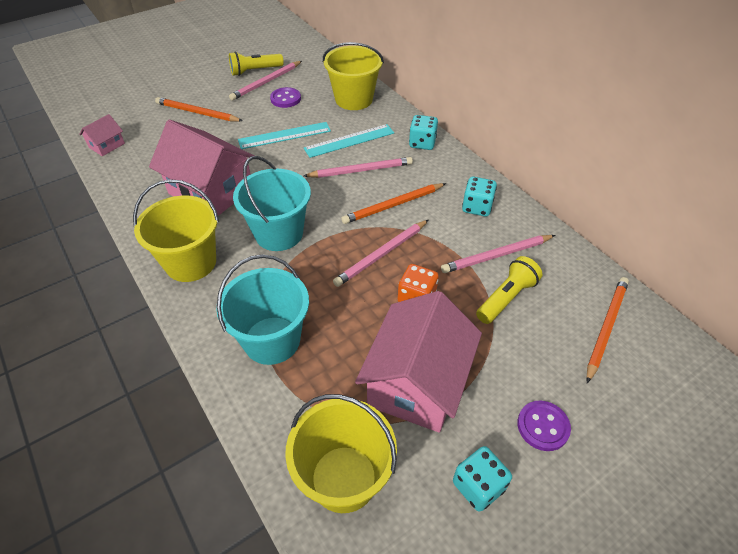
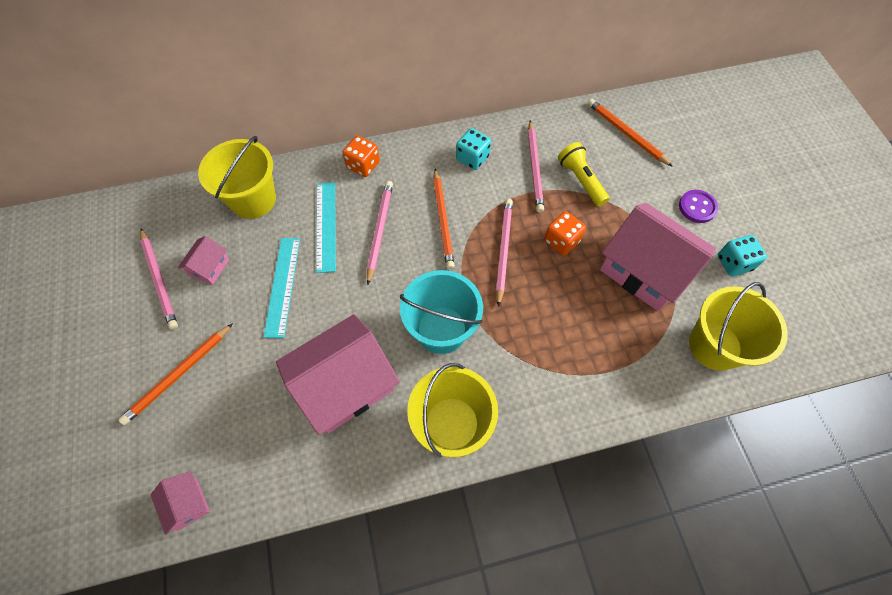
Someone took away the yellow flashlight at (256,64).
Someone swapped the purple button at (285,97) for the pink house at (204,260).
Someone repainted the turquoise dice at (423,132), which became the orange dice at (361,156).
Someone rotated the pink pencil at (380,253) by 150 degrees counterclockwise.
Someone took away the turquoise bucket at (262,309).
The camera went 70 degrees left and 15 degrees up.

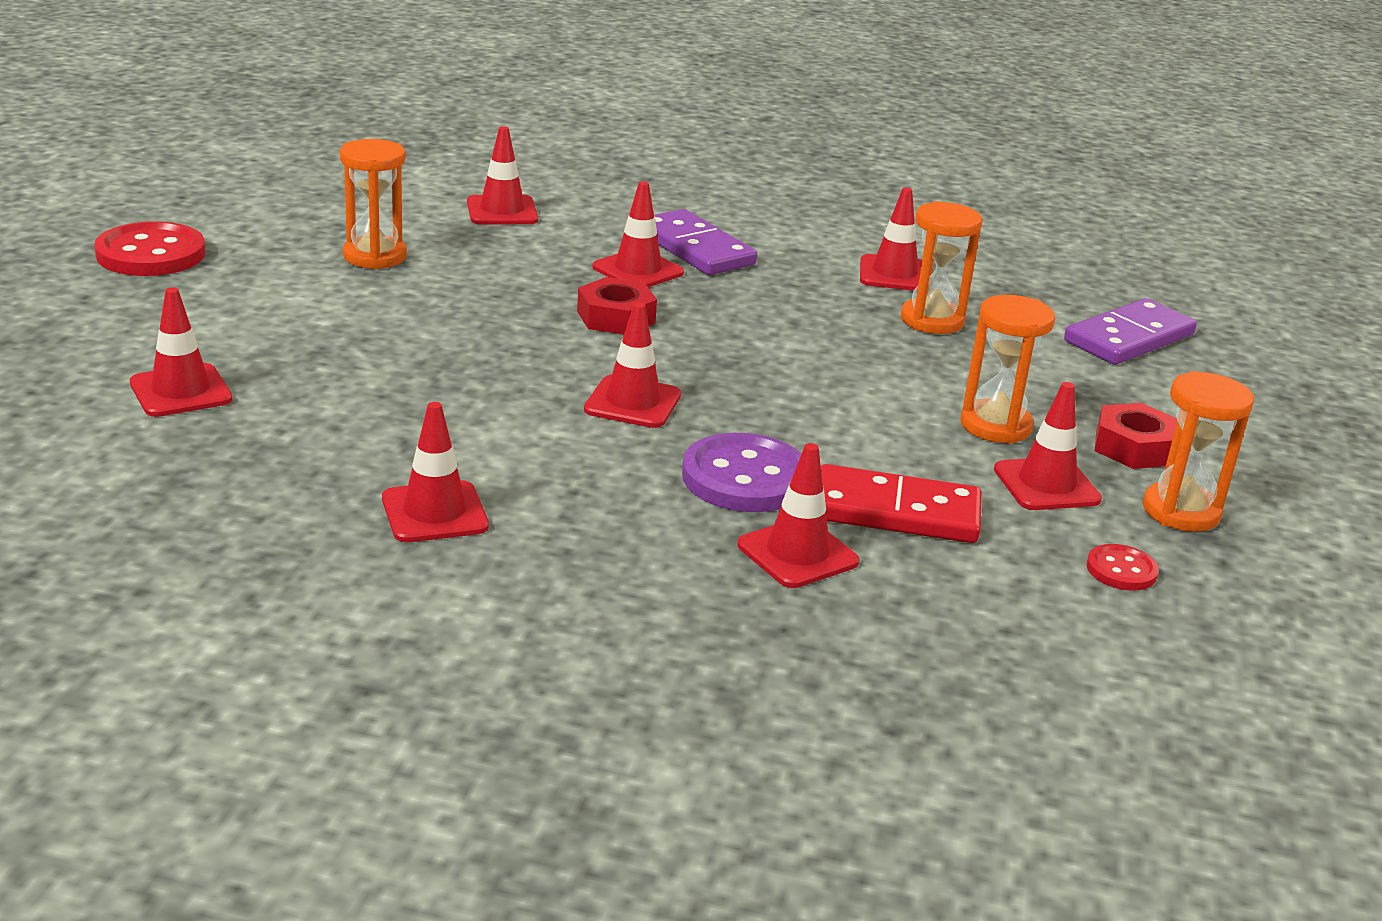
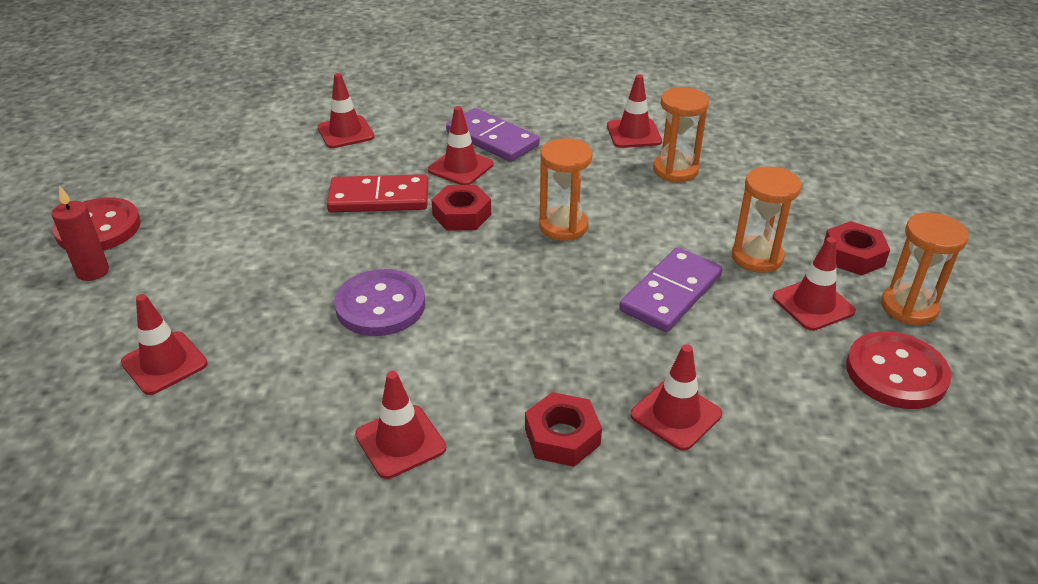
Someone carried the orange hourglass from (373,204) to (565,189).
Someone carried the purple domino from (1130,331) to (670,289).
Someone took away the red traffic cone at (632,365).
Someone carried the purple button from (742,472) to (379,302).
Someone carried the red domino from (901,503) to (377,193).
Someone scaled the red button at (1123,567) by 1.93.
Someone put down the red candle at (80,233).
Someone put down the red nut at (563,429).
The camera went 10 degrees left and 10 degrees up.

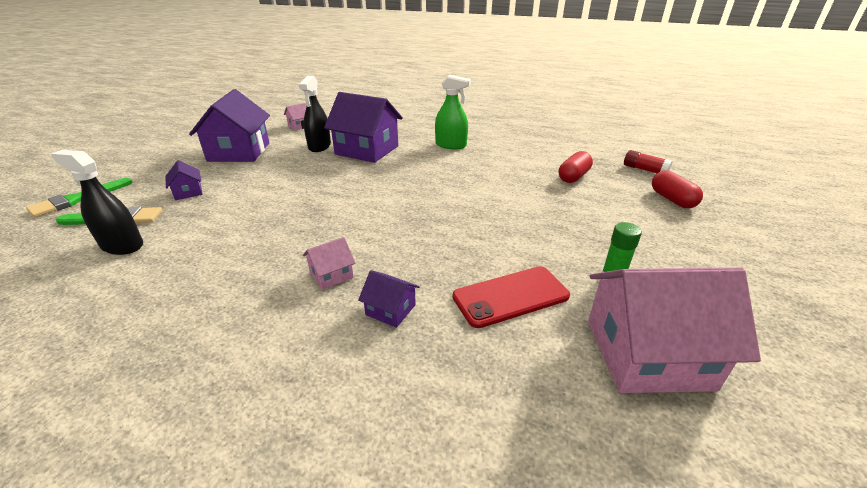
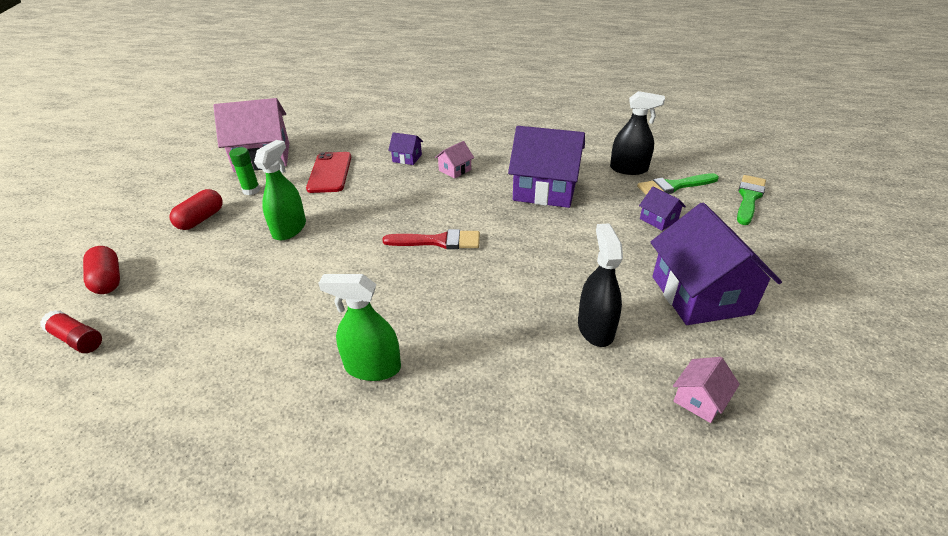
Someone carried the purple house from (363,127) to (546,167).
Someone carried the red capsule from (576,167) to (196,209).
Someone rotated the red phone at (511,297) by 60 degrees counterclockwise.
Someone put down the green spray bottle at (280,190).
Someone put down the red brush at (431,239).
The camera went 170 degrees right and 5 degrees up.

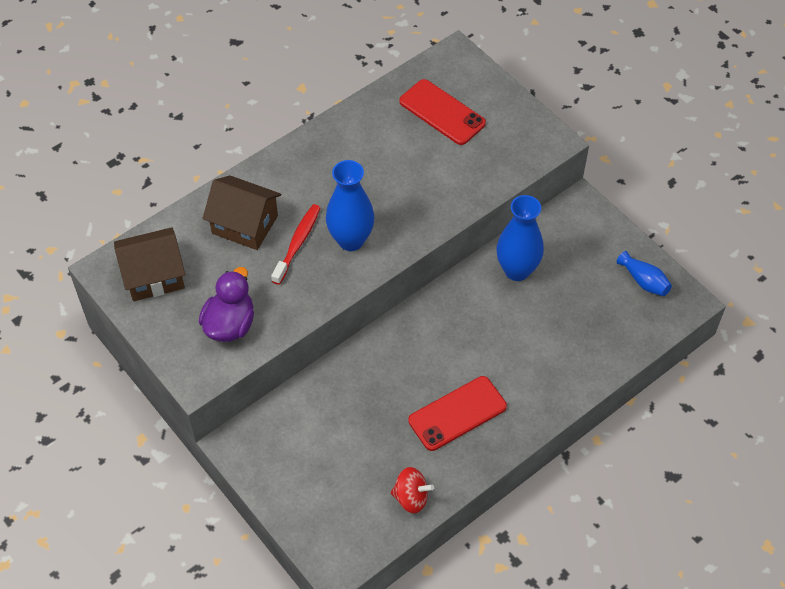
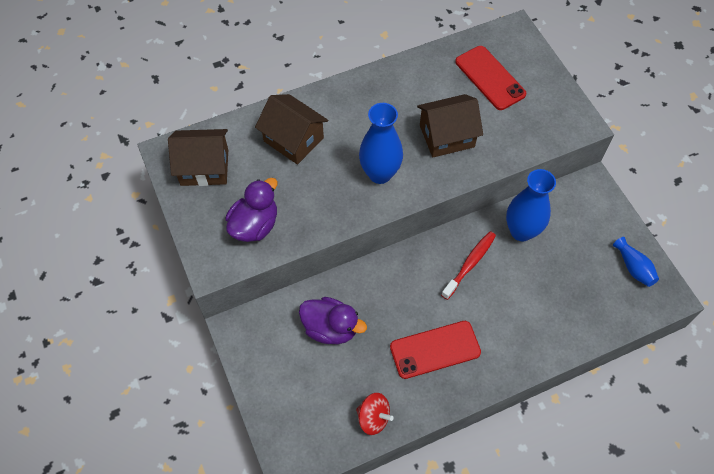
Someone carried the red toothbrush from (295,244) to (468,265).
Someone put down the brown house at (450,125).
Someone put down the purple duck at (333,320).
The camera went 15 degrees right and 5 degrees up.

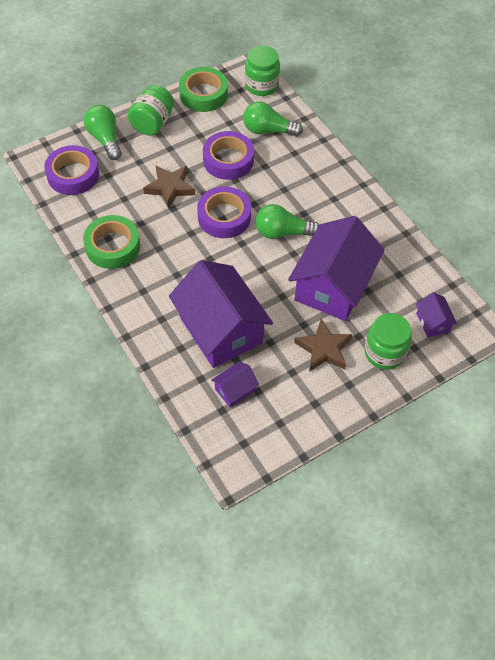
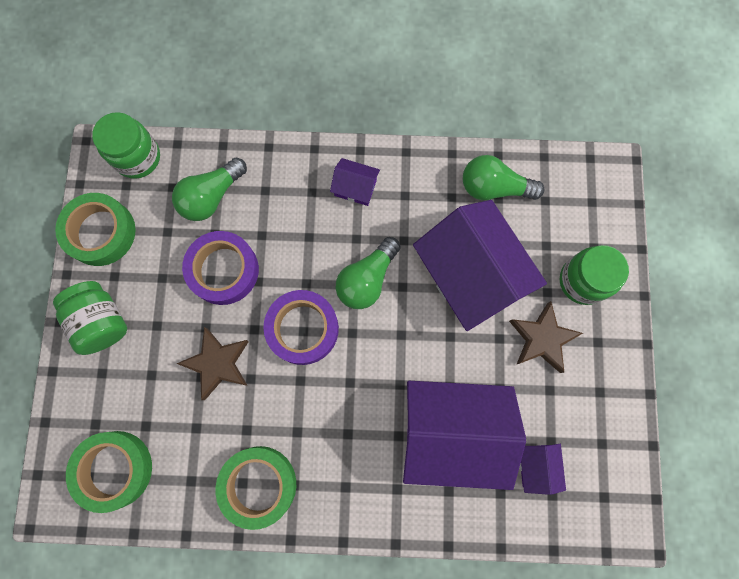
Someone carried the green light bulb from (103,132) to (504,177).
Someone repainted the purple tape at (71,170), which became the green tape at (109,472).
Someone carried the purple house from (436,314) to (355,182).
The camera went 55 degrees left and 20 degrees up.

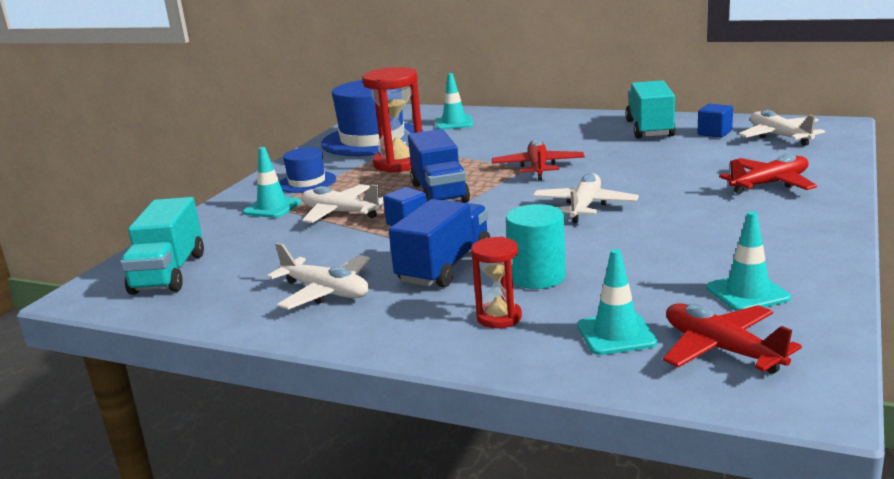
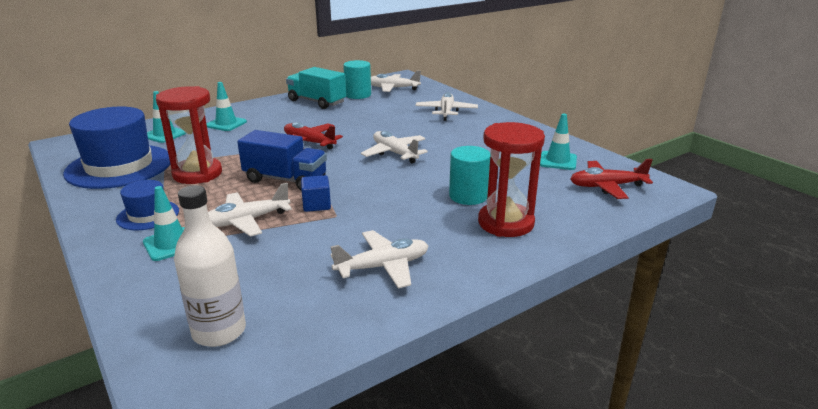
Someone swapped the blue cube at (715,121) for the turquoise cylinder at (357,79).
Someone repainted the red plane at (768,174), which became the white plane at (446,106).
Someone swapped the turquoise truck at (162,246) for the white bottle at (210,266).
Someone took away the blue truck at (439,243).
Someone scaled the red hourglass at (496,282) by 1.78.
Someone carried the turquoise traffic cone from (617,302) to (226,106).
The camera went 60 degrees left and 5 degrees up.

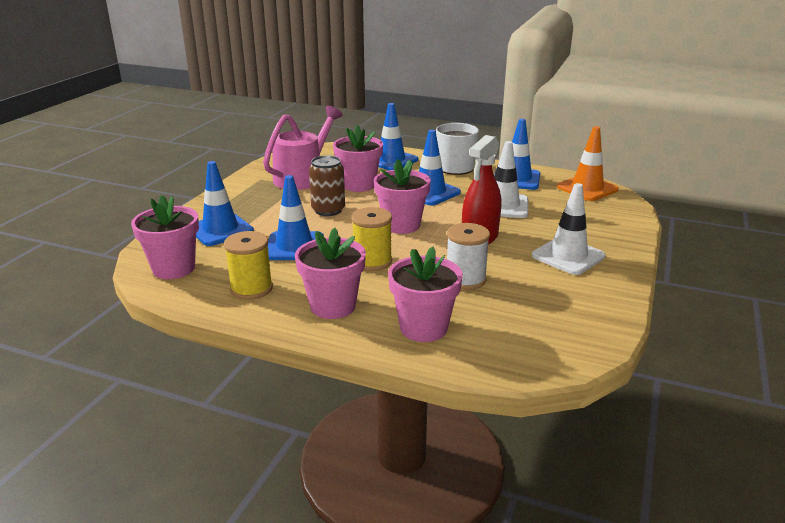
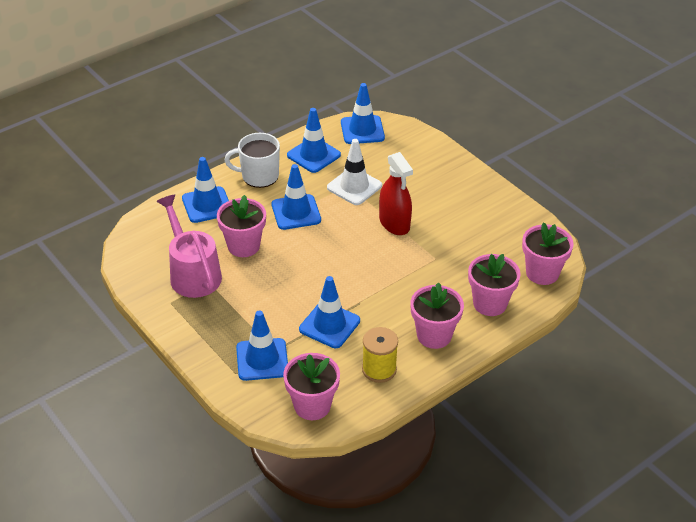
Someone repainted the orange traffic cone at (588,163), which became the blue traffic cone at (363,113).
Someone took away the brown can at (327,185).
Someone carried the pink flower pot from (402,196) to (548,253).
Someone took away the white traffic cone at (568,229).
Someone took away the yellow spool at (371,239).
Someone took away the white spool at (468,256).
The camera went 60 degrees left and 15 degrees up.

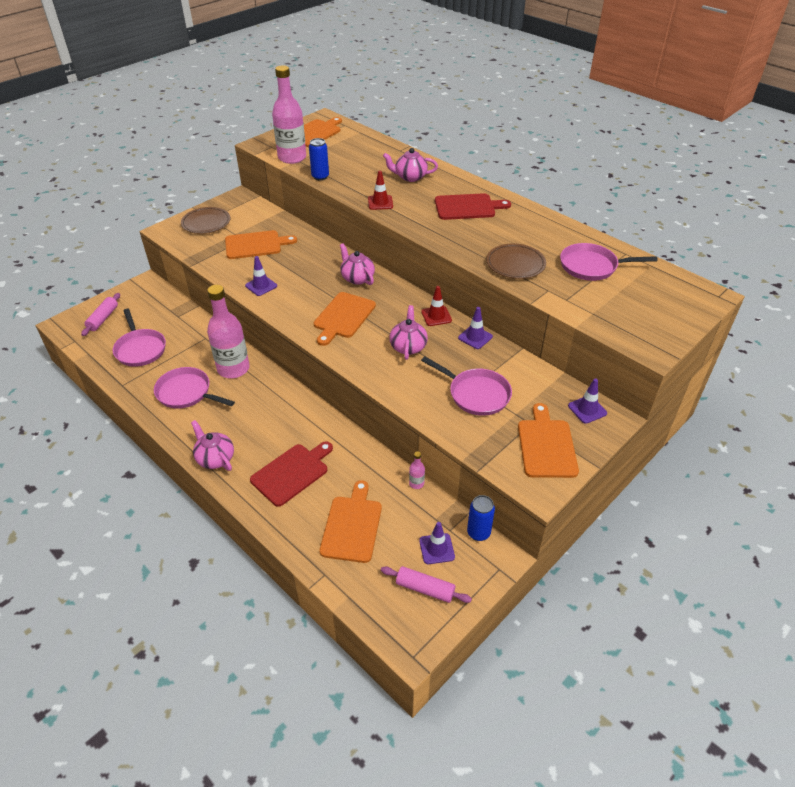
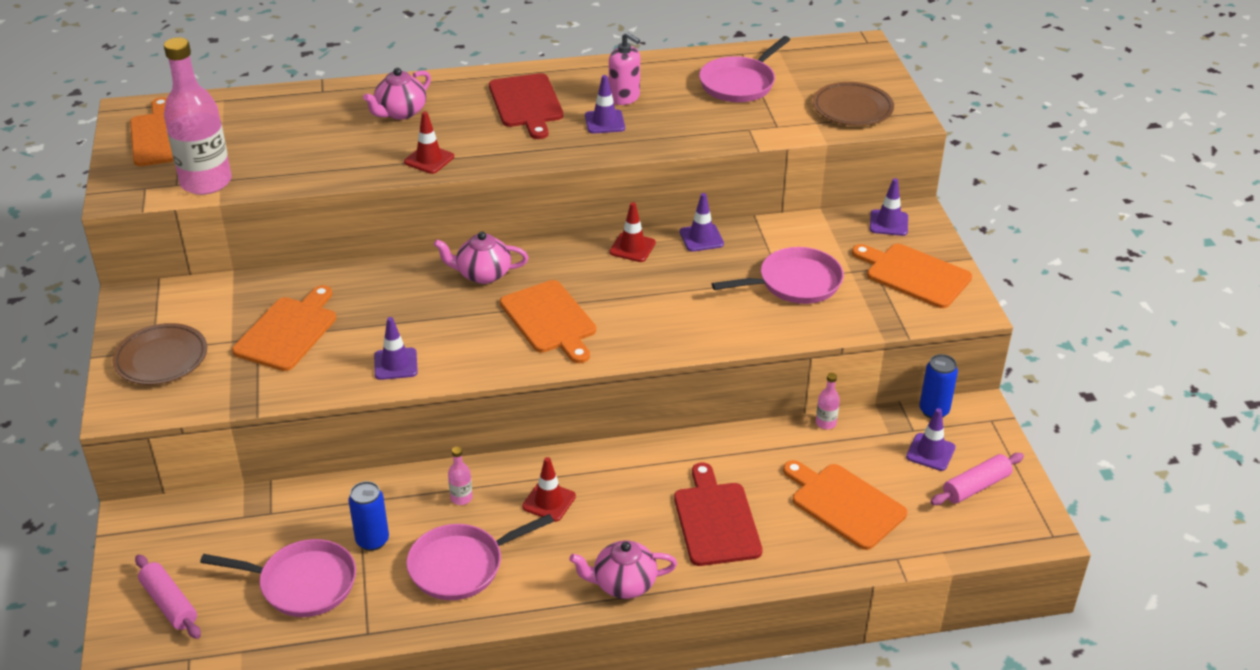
Someone carried the blue can from (319,159) to (368,516).
Someone rotated the red cutting board at (473,206) by 135 degrees clockwise.
Someone carried the brown plate from (516,261) to (853,104).
Someone scaled the pink bottle at (228,331) by 0.40.
Someone took away the pink teapot at (408,332).
Someone put down the pink soap dispenser at (624,68).
Someone put down the purple traffic cone at (605,104).
Someone put down the red traffic cone at (549,489).
The camera went 55 degrees left and 5 degrees down.

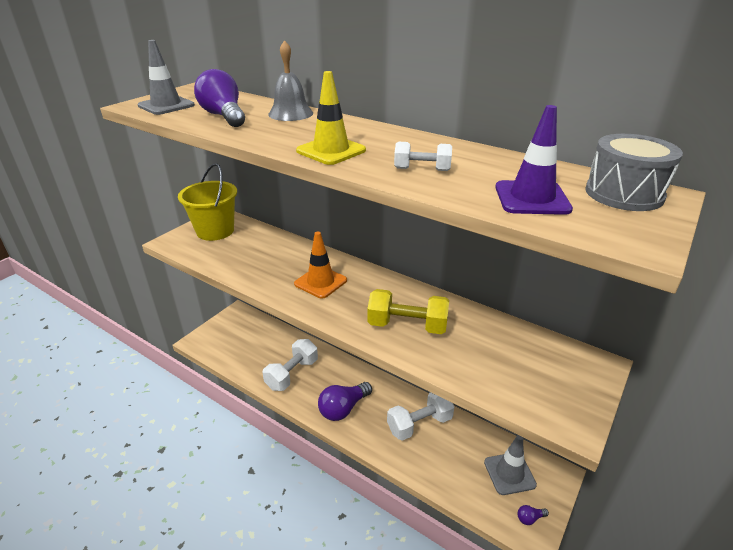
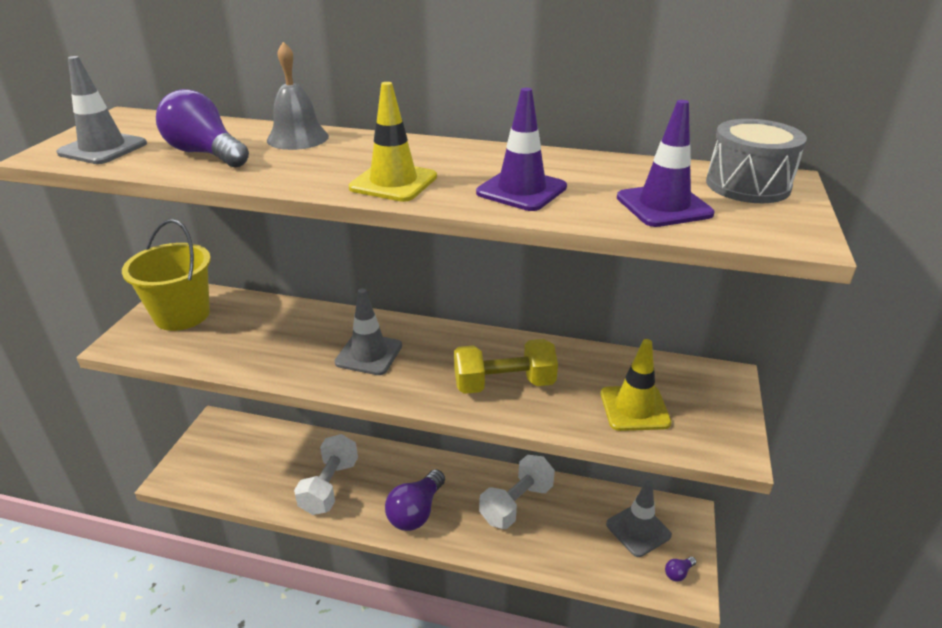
Someone swapped the white dumbbell at (423,156) for the purple traffic cone at (521,149).
Someone repainted the orange traffic cone at (320,265), which became the grey traffic cone at (368,331).
Someone put down the yellow traffic cone at (636,385).
The camera went 20 degrees left and 0 degrees up.

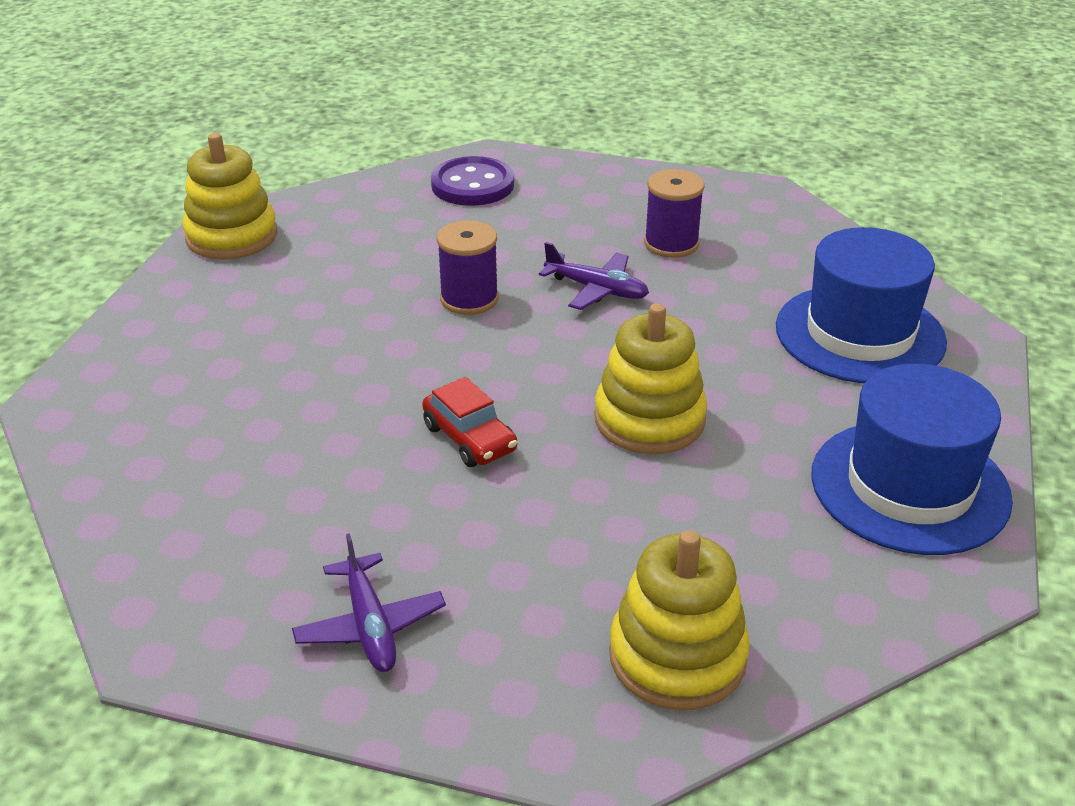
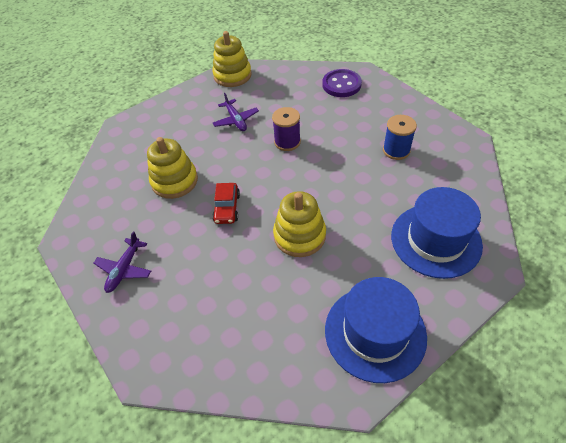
Someone repainted the purple spool at (674,213), which became the blue spool at (400,137).
Someone carried the purple plane from (594,276) to (236,112).
Someone carried the yellow stacking toy from (679,620) to (172,168).
The camera went 40 degrees right and 15 degrees up.

